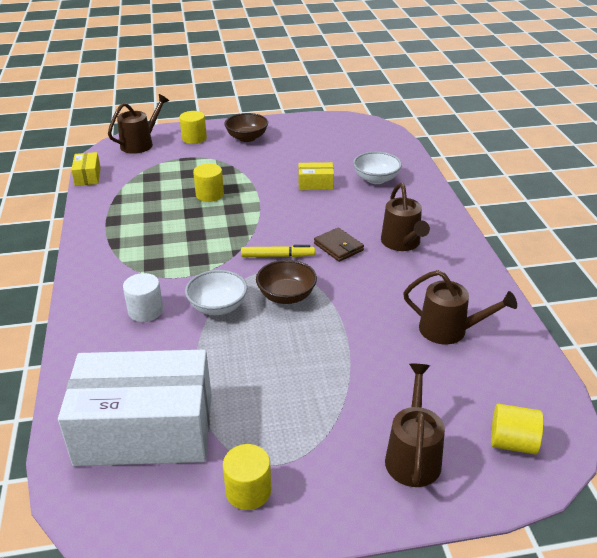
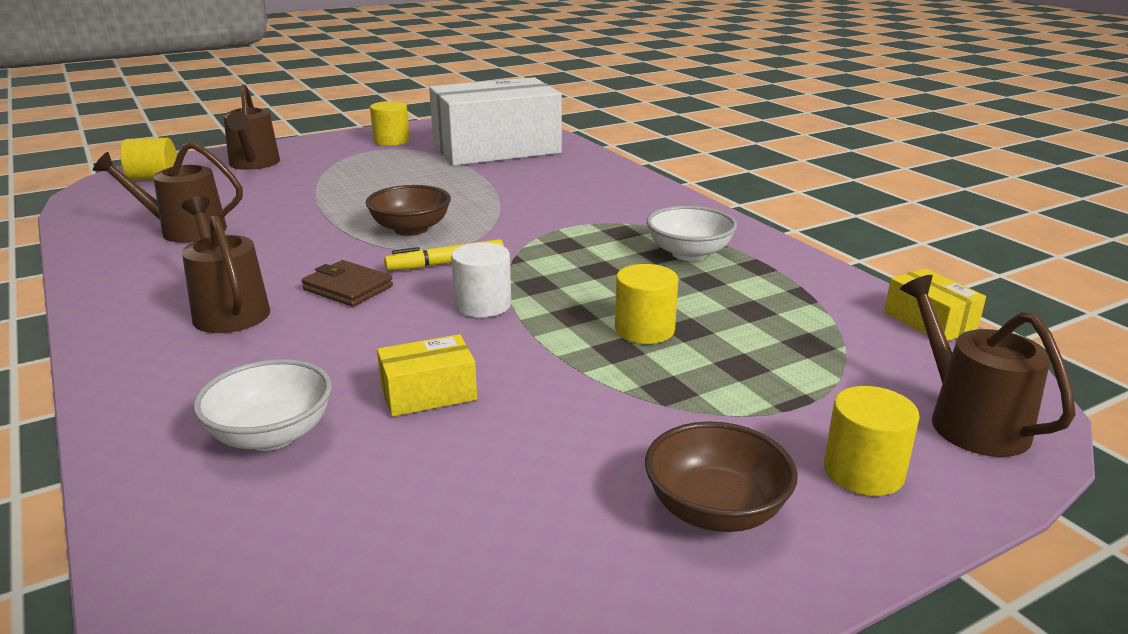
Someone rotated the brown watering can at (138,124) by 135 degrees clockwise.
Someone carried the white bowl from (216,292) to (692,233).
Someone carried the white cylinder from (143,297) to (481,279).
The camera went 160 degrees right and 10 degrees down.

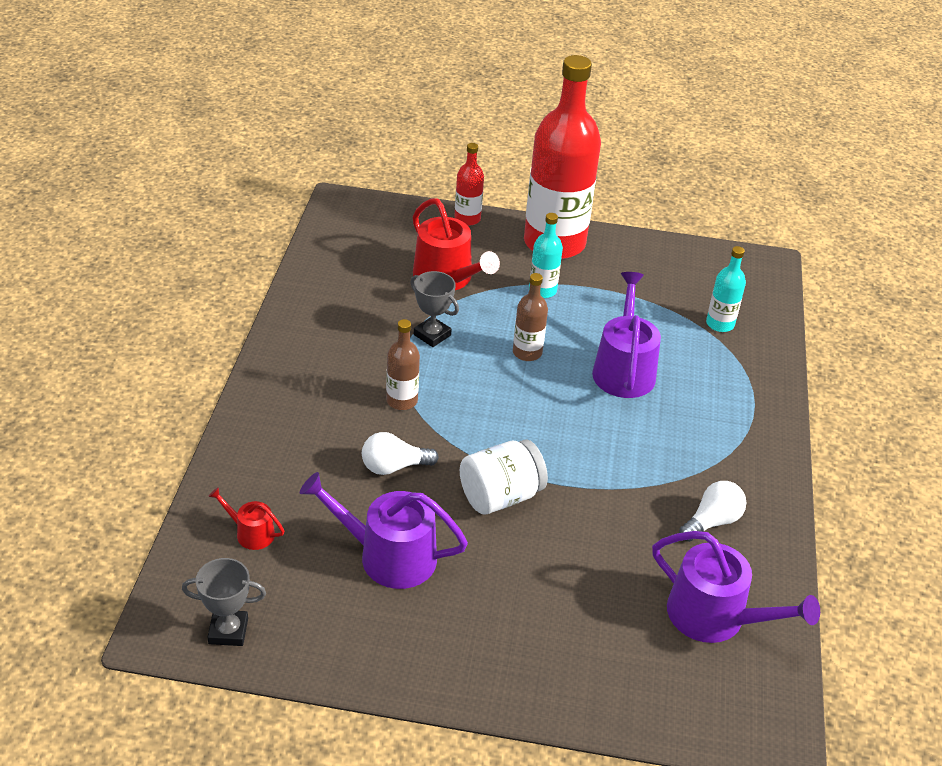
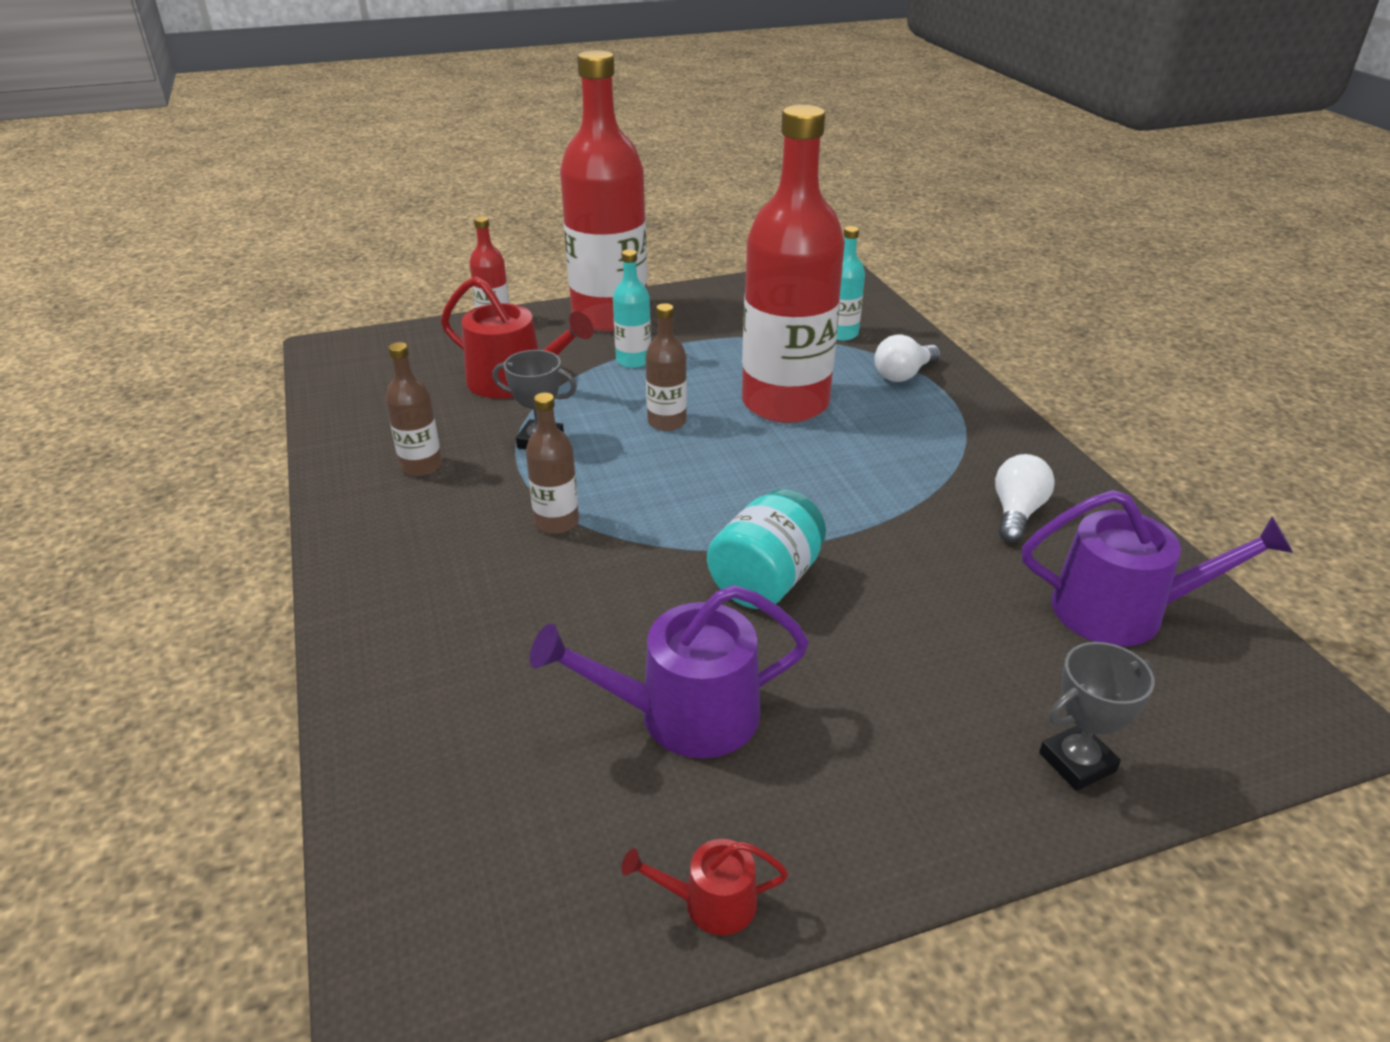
Someone swapped the purple watering can at (626,335) for the red bottle at (793,264).
Someone carried the white light bulb from (400,453) to (907,358).
Someone repainted the white jar at (504,477), which became the turquoise jar at (766,549).
Someone carried the red watering can from (246,518) to (704,887).
Someone carried the grey trophy from (224,602) to (1097,716).
Someone put down the brown bottle at (413,409).
The camera went 25 degrees left and 5 degrees down.

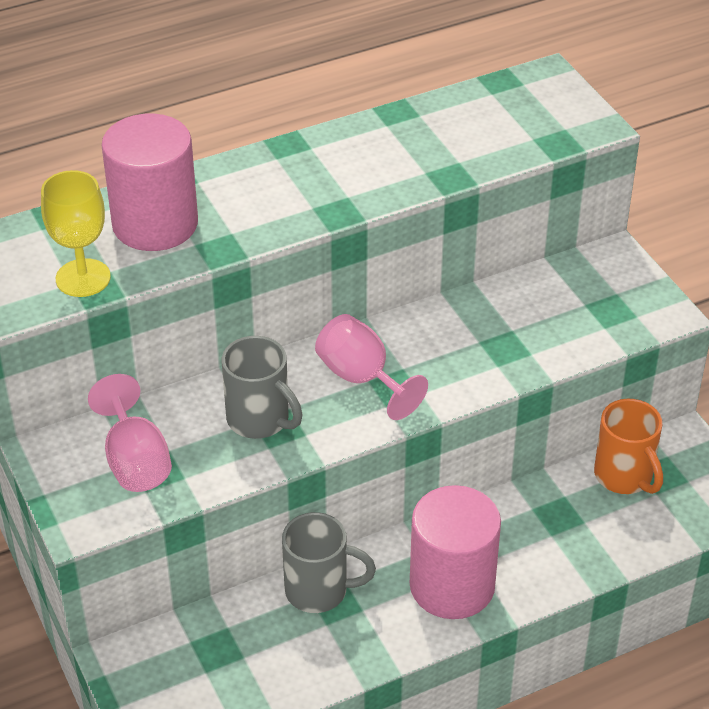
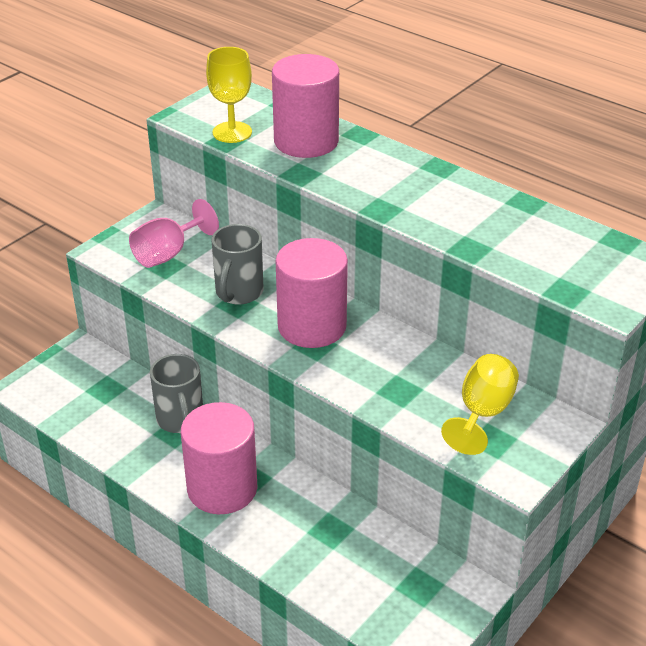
Someone swapped the pink goblet at (371,367) for the pink cylinder at (312,293).
Someone took away the orange mug at (628,446).
Someone put down the yellow goblet at (480,404).
The camera went 65 degrees right and 5 degrees down.

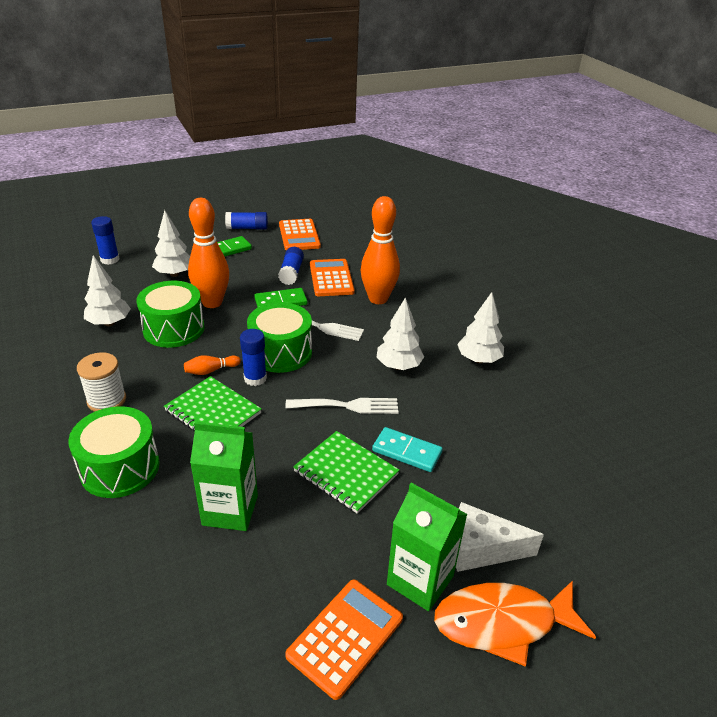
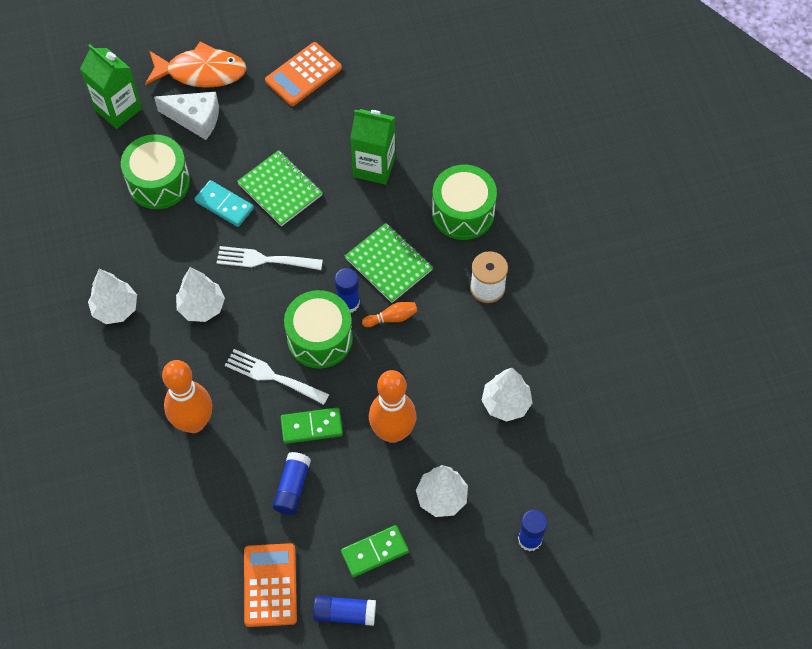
Someone took away the orange calculator at (332,277).
Someone carried the green drum from (170,314) to (155,171).
Someone carried the green carton from (427,547) to (111,86).
The camera went 170 degrees left and 25 degrees up.

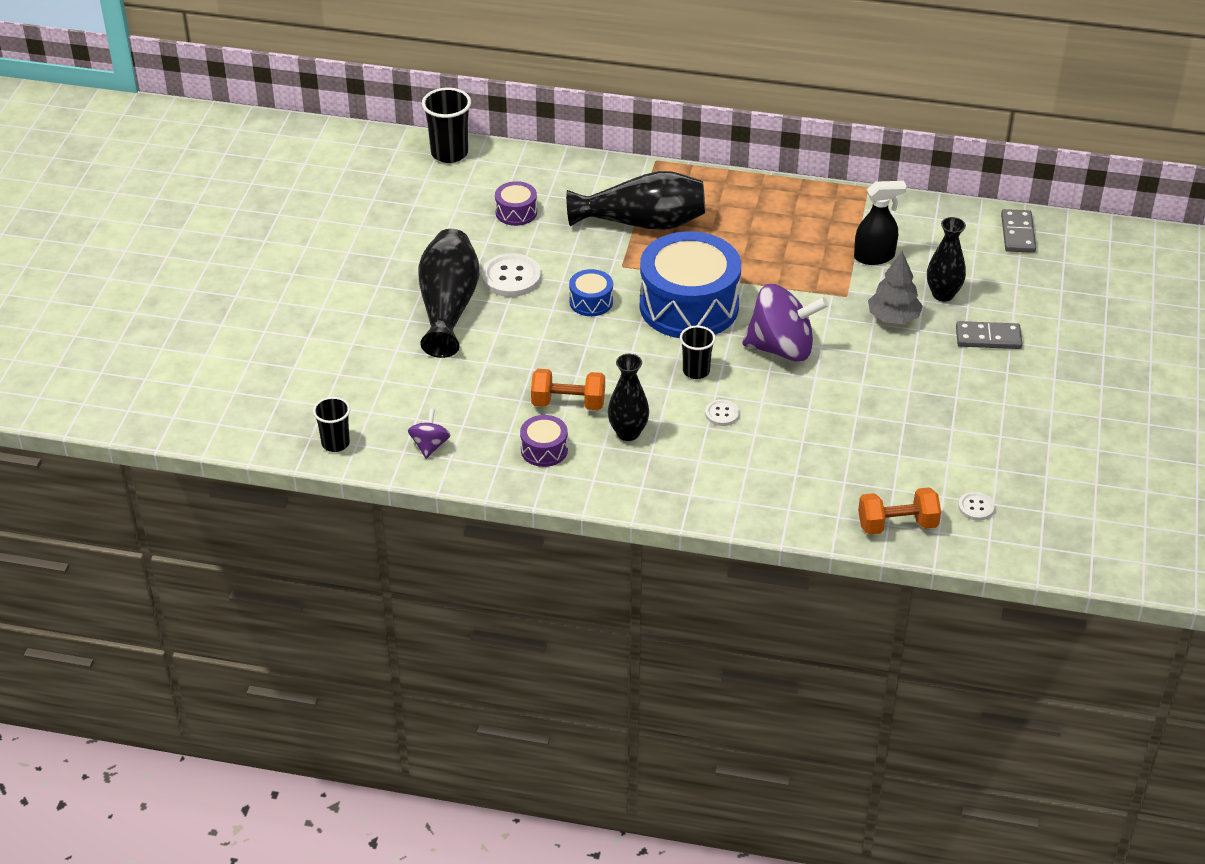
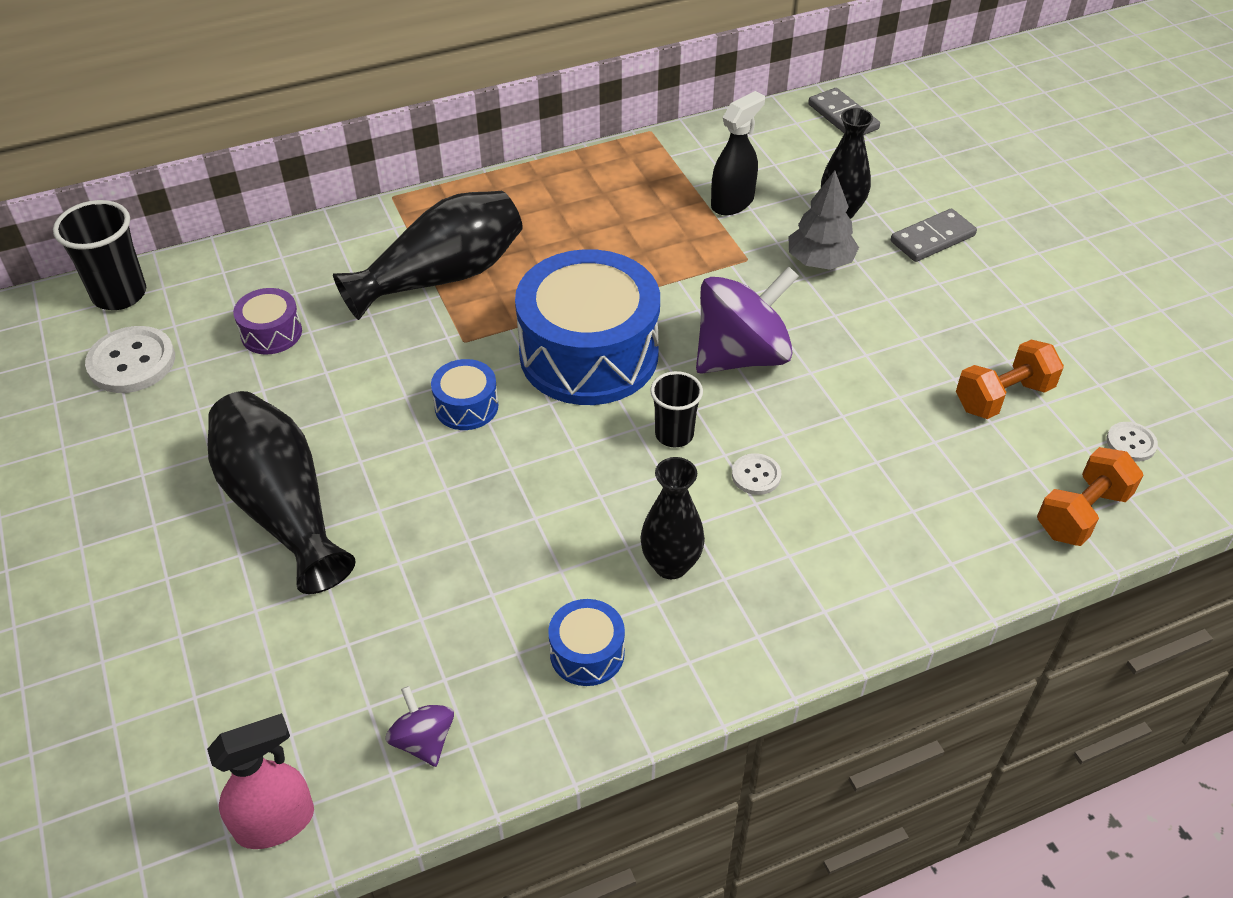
Someone carried the white button from (511,275) to (130,359).
Someone carried the orange dumbbell from (568,389) to (1010,379).
Someone swapped the black cup at (331,424) for the pink spray bottle at (260,781).
Someone repainted the purple drum at (544,441), which became the blue drum at (586,642).
The camera went 35 degrees left and 5 degrees up.

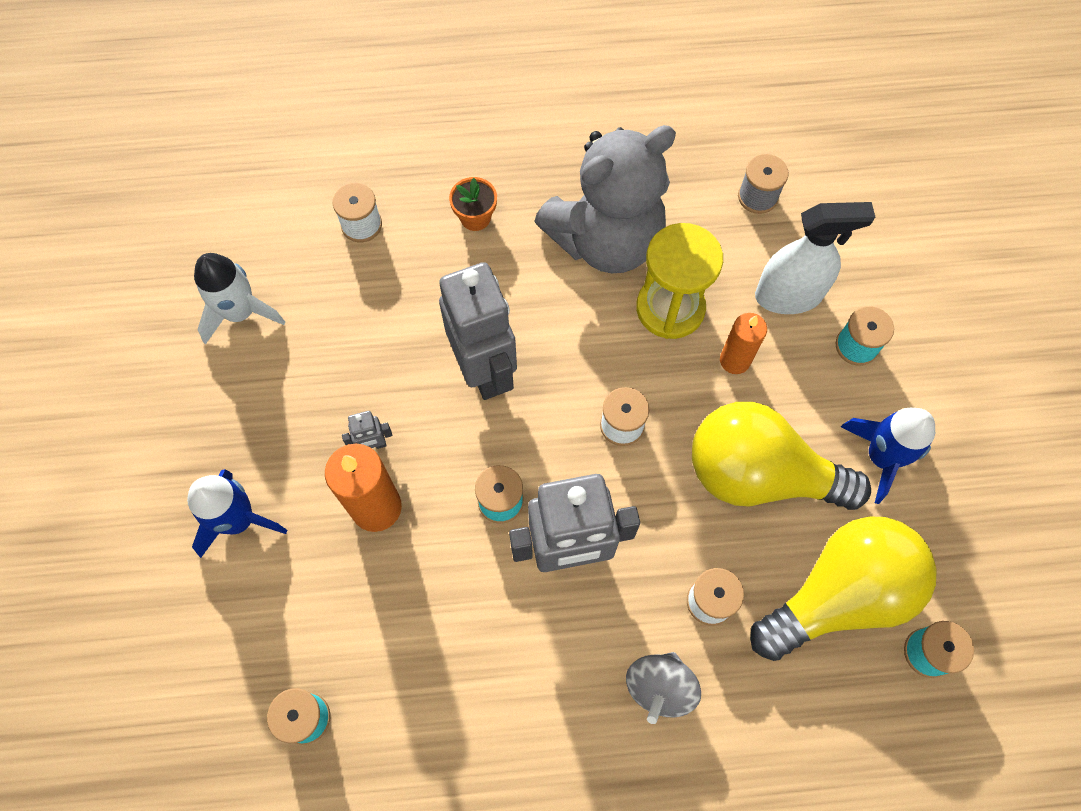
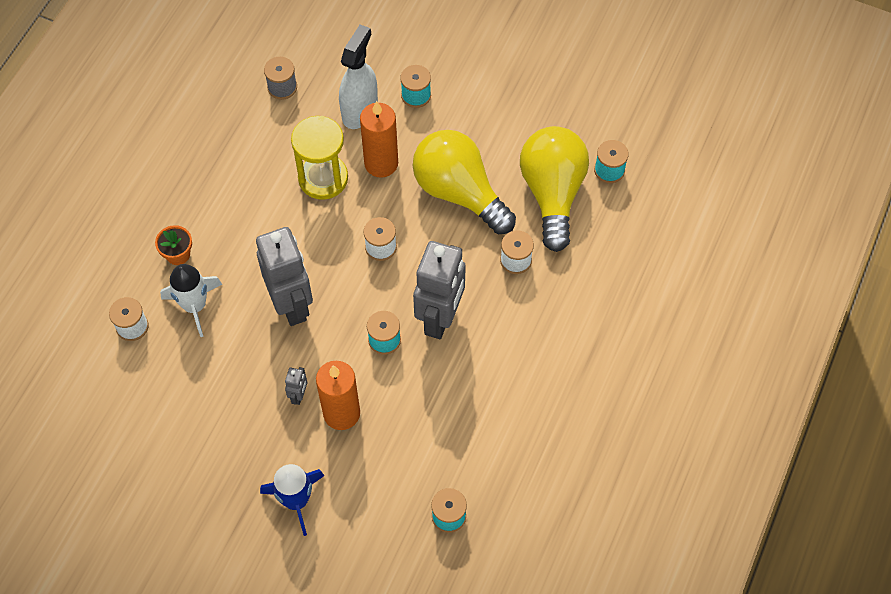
Someone took away the grey teddy bear at (605,199).
Someone carried the white rocket from (239,299) to (191,300).
Someone rotated the grey robot at (478,331) by 60 degrees clockwise.
Someone scaled the orange candle at (743,343) by 1.55.
Someone rotated the yellow light bulb at (781,456) by 90 degrees clockwise.
Someone took away the blue rocket at (888,456).
Someone took away the grey spinning top at (663,688).
The camera went 60 degrees left and 5 degrees down.

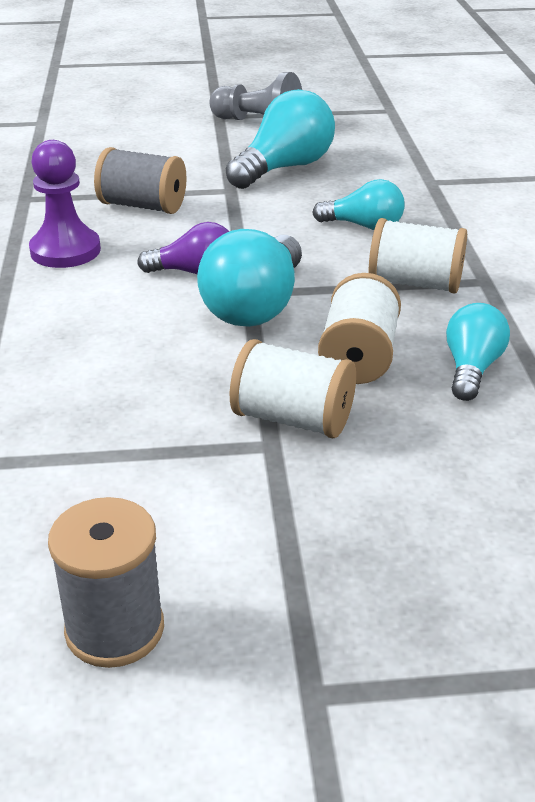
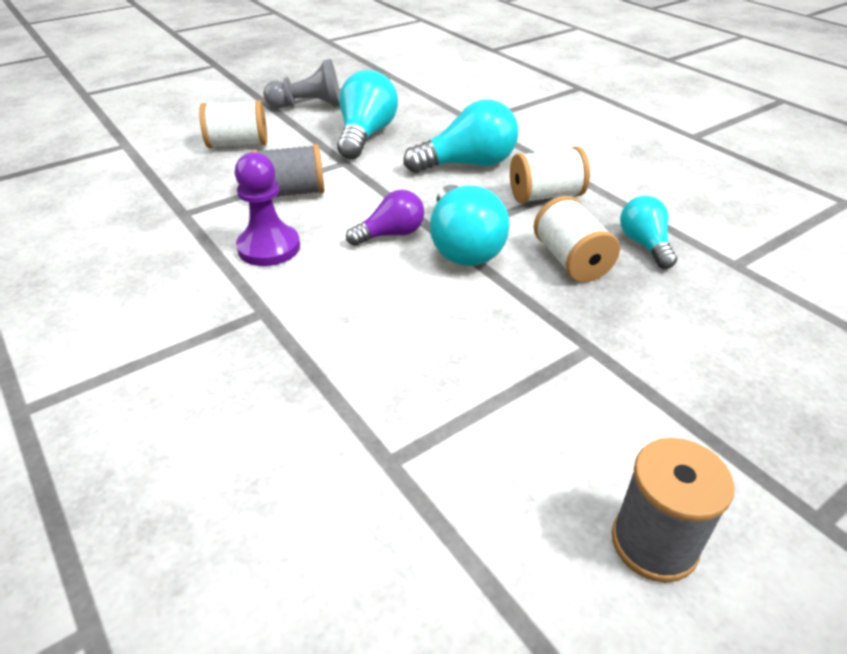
Someone scaled the turquoise light bulb at (358,204) by 1.64.
Someone carried the white spool from (293,388) to (233,124).
The camera went 30 degrees left and 5 degrees up.

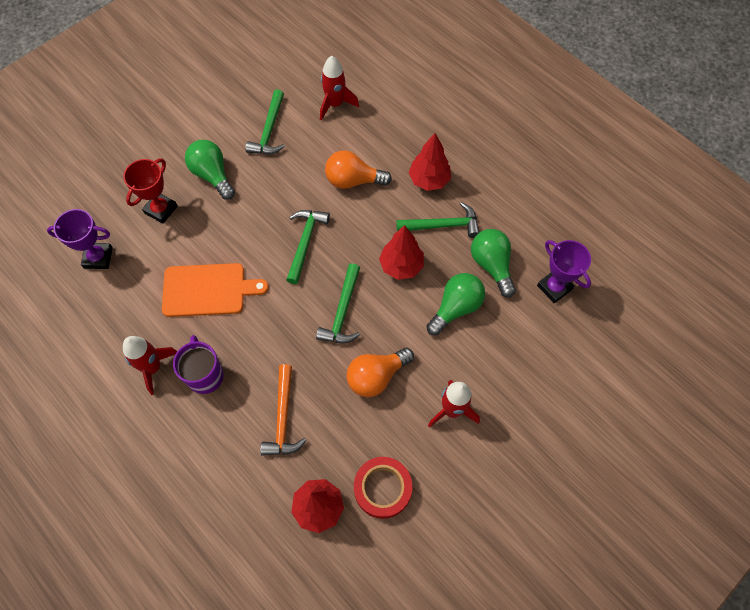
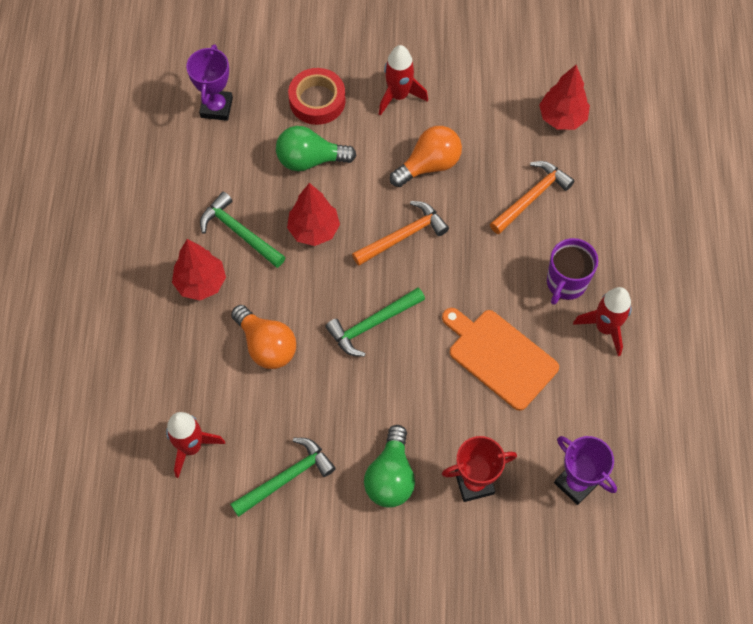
Someone took away the green light bulb at (493,263).
Someone repainted the green hammer at (338,303), which became the orange hammer at (400,233).
Someone rotated the orange light bulb at (380,372) by 45 degrees counterclockwise.
Someone carried the red tape from (383,488) to (317,96).
The camera went 135 degrees left and 0 degrees up.

